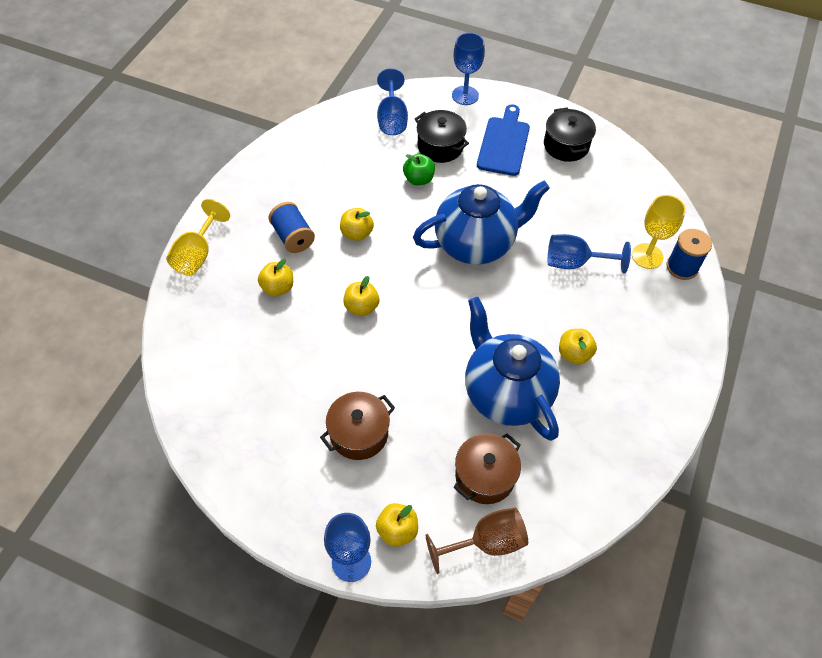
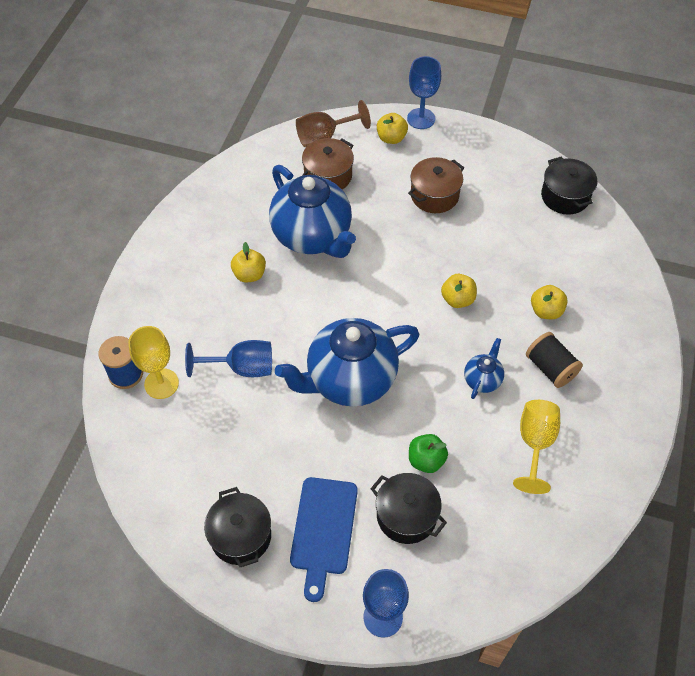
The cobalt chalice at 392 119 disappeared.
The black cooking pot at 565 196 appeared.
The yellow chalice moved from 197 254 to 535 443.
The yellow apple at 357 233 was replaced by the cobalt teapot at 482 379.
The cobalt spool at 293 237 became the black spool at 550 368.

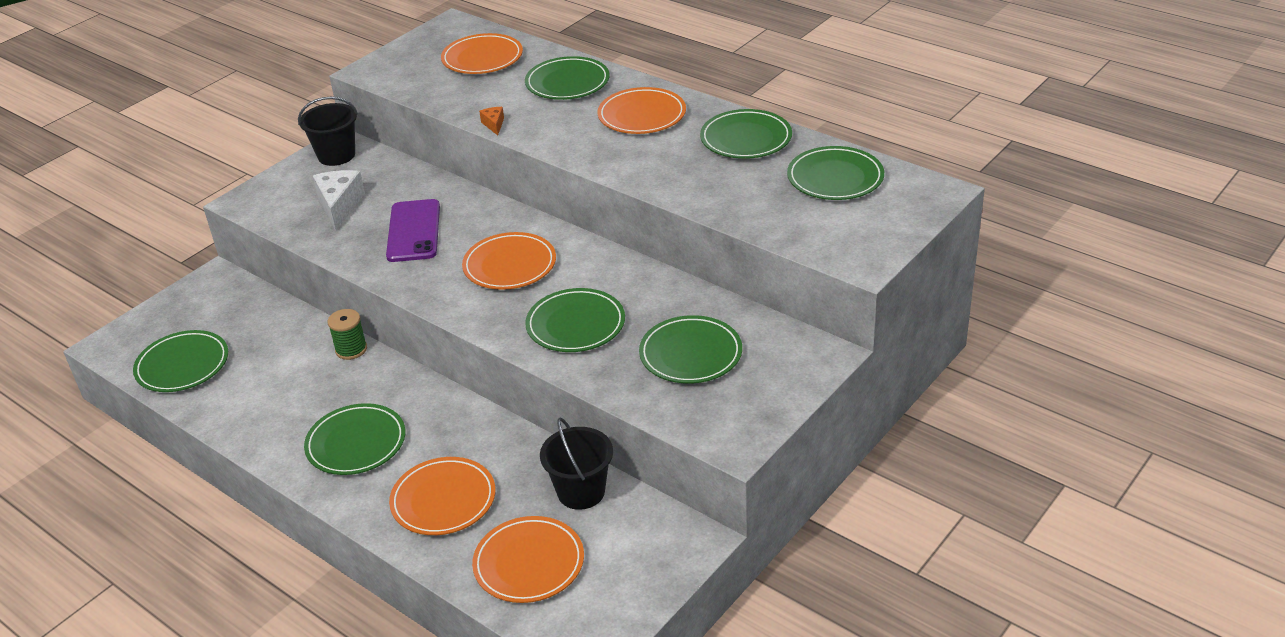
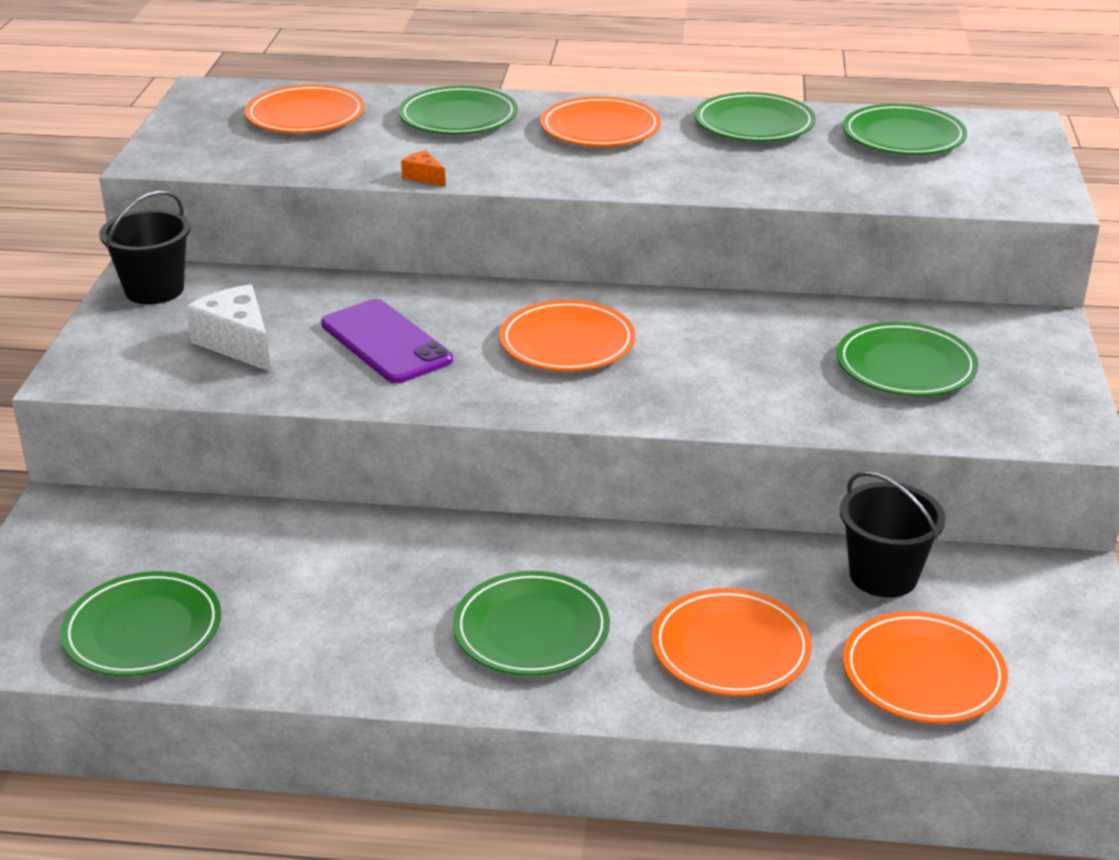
The emerald spool at 351 349 disappeared.
The emerald plate at 575 325 disappeared.

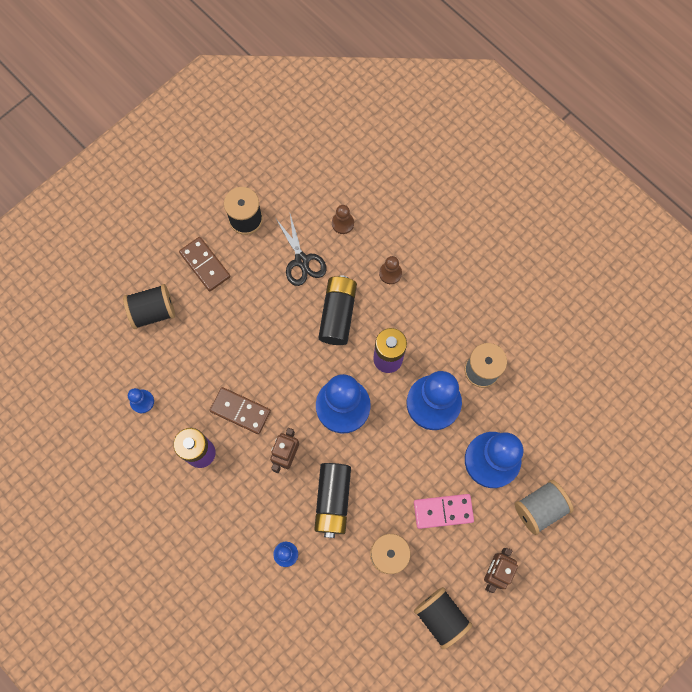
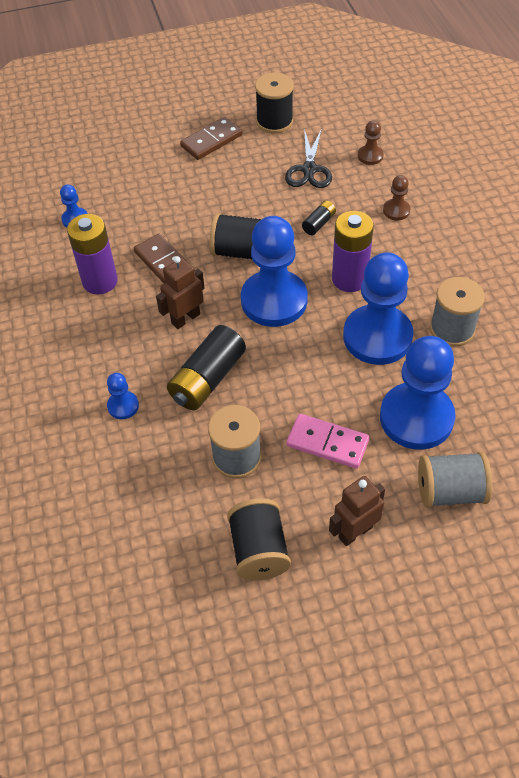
The black spool moved from 153 311 to 240 252.
The russet domino tile at 205 265 turned 60 degrees clockwise.
The black battery at 338 314 changed to 0.50 times the size.

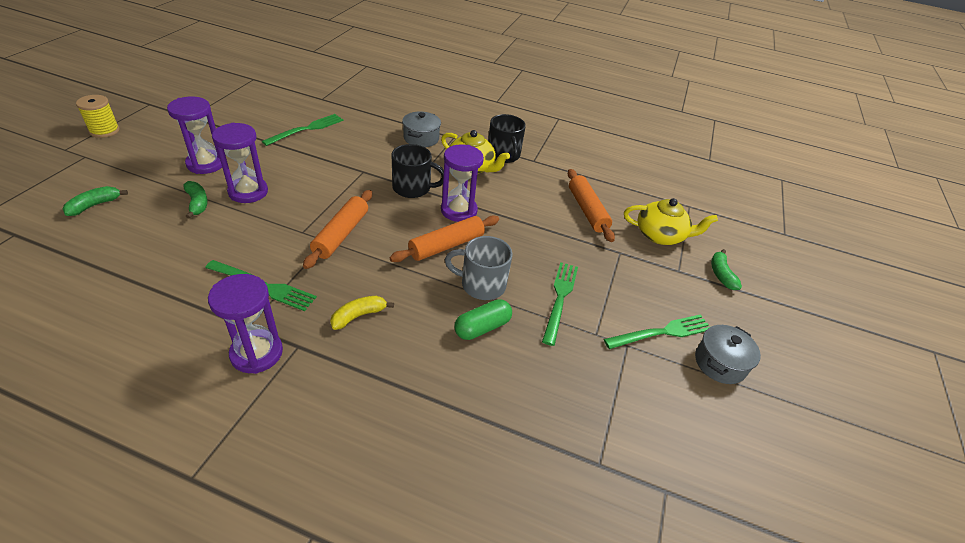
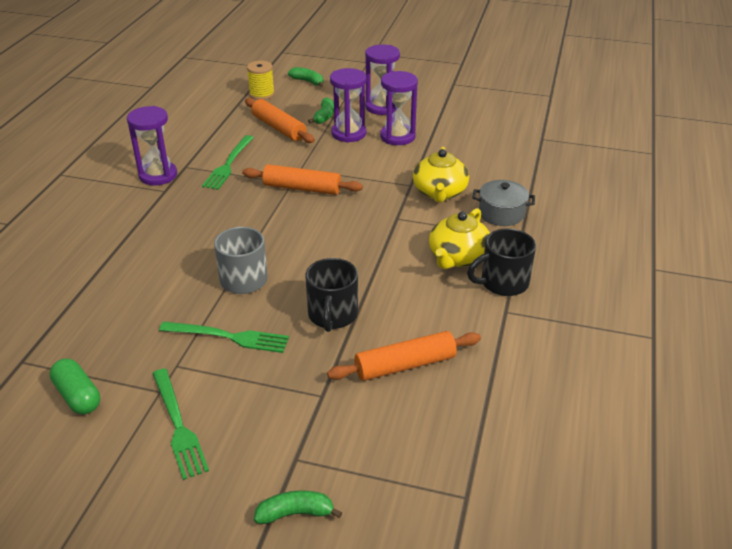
The emerald dinner fork at 307 129 disappeared.
The yellow toy banana at 358 316 disappeared.
The ash-grey cooking pot at 720 363 disappeared.
The yellow spool moved from 104 131 to 262 94.
The orange-coloured rolling pin moved from 446 245 to 279 128.
The black tea mug moved from 413 188 to 332 315.
The purple hourglass moved from 459 210 to 397 137.
The emerald pill moved from 482 327 to 78 396.
The yellow teapot moved from 660 235 to 439 192.
The emerald toy banana at 197 203 turned 45 degrees counterclockwise.

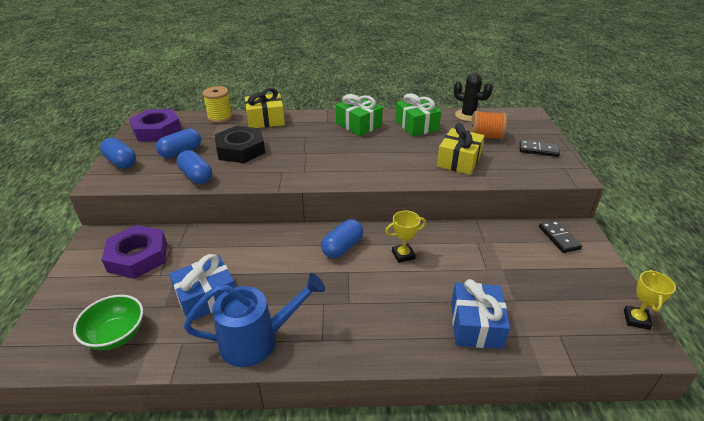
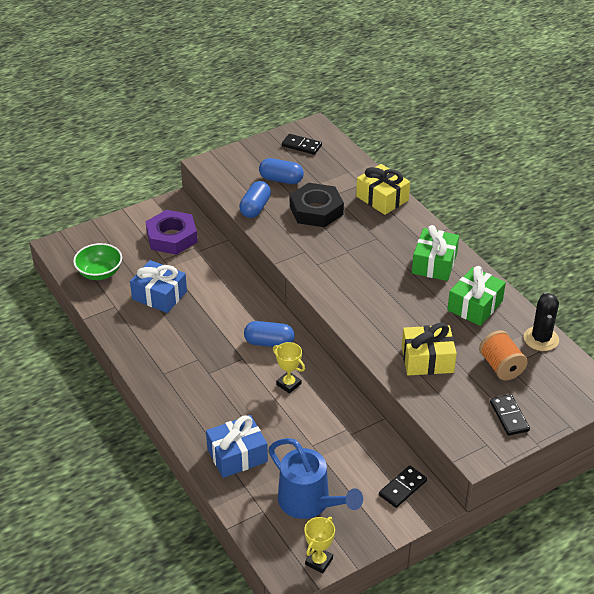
The cobalt pill at 121 162 disappeared.
The yellow spool at 220 117 disappeared.
The cobalt watering pot moved from 258 340 to 310 503.
The purple hexagon nut at 157 130 was replaced by the black domino tile at 301 146.
The yellow award cup at 636 319 turned 45 degrees counterclockwise.

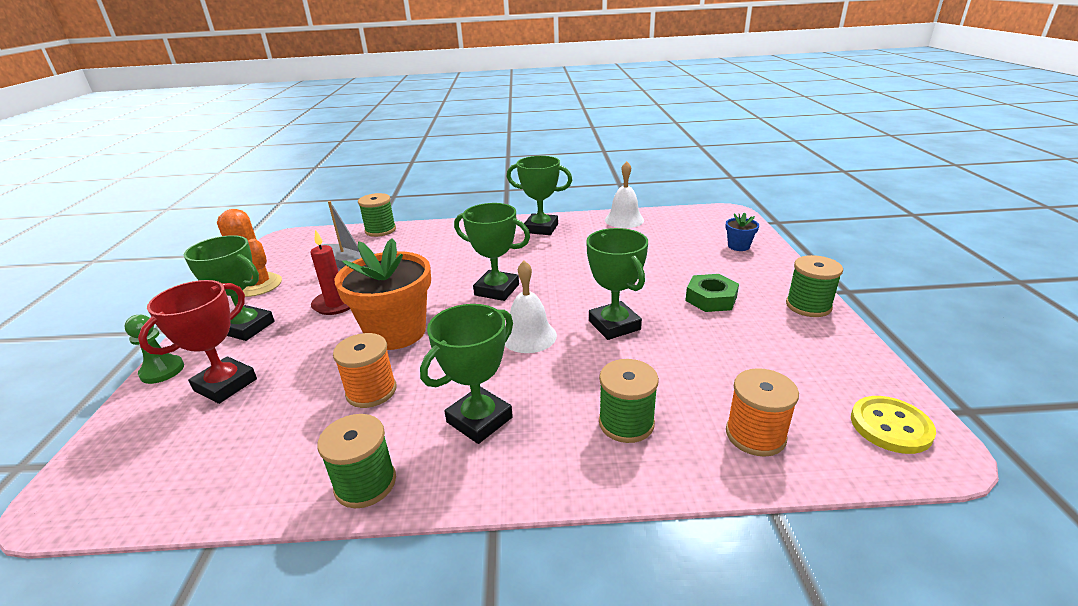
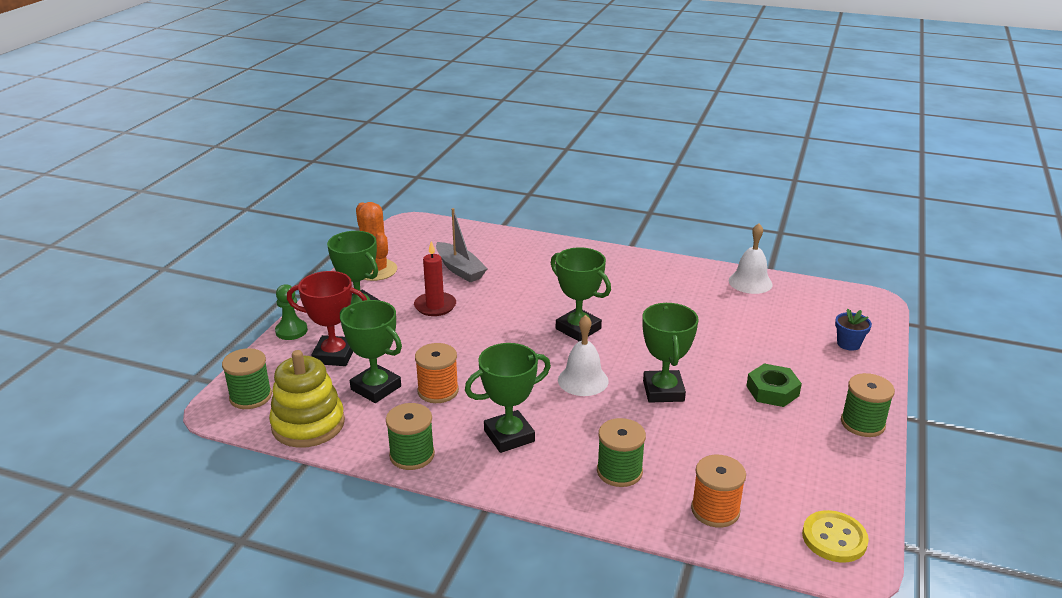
The orange-coloured potted plant at 396 332 disappeared.
The yellow stacking toy at 308 424 appeared.
The emerald spool moved from 380 230 to 250 397.
The emerald award cup moved from 541 228 to 376 388.
The crimson award cup at 225 385 turned 45 degrees clockwise.

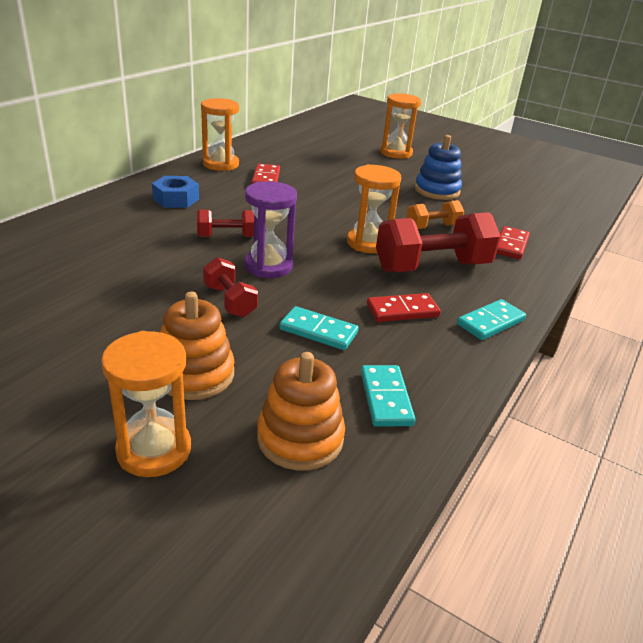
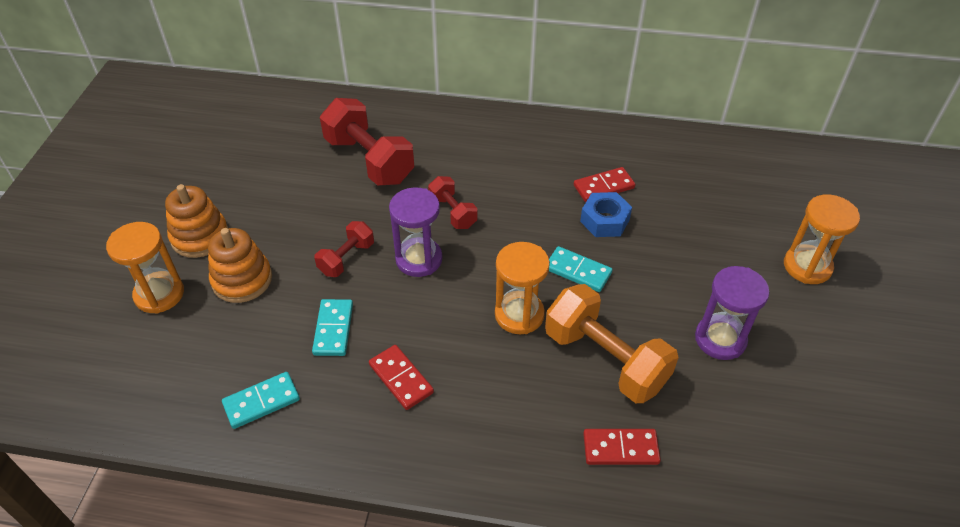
The orange-coloured hourglass at 220 164 disappeared.
The cobalt hexagon nut moved from 176 199 to 604 220.
The orange-coloured stacking toy moved from 300 438 to 200 236.
The crimson hand weight moved from 432 267 to 369 160.
The turquoise domino tile moved from 491 322 to 578 271.
The cobalt stacking toy at 437 190 was replaced by the purple hourglass at 720 339.
The orange-coloured hand weight at 432 227 changed to 1.86 times the size.

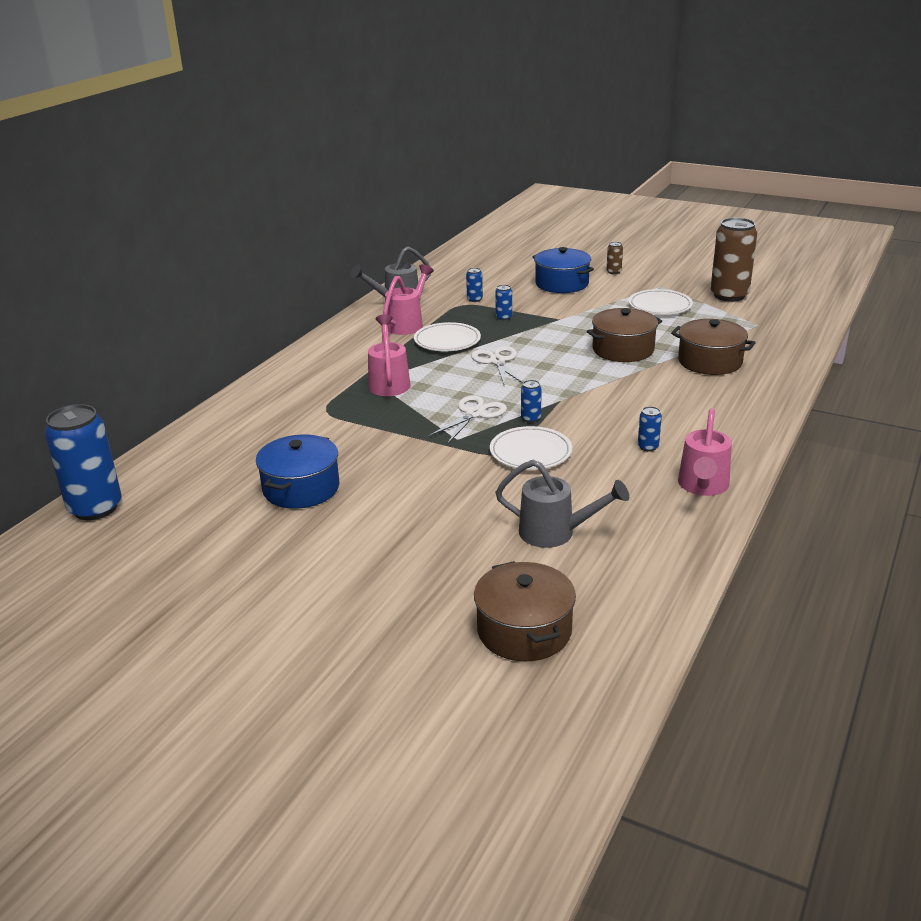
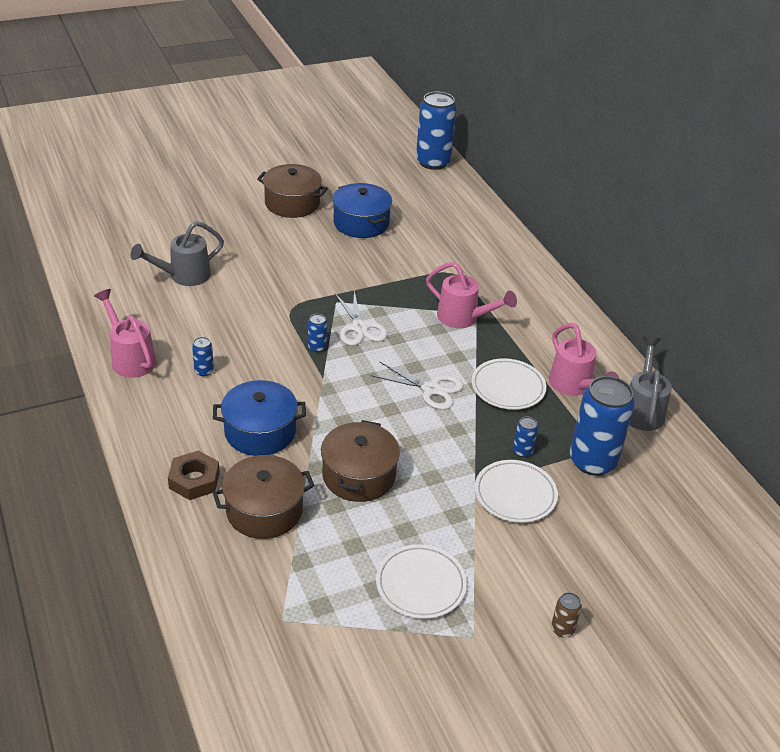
The russet can at 729 295 disappeared.
The russet hexagon nut at 194 480 appeared.
The russet cooking pot moved from 524 630 to 292 203.
The snow-white plate moved from 530 452 to 515 494.
The cobalt cooking pot moved from 561 284 to 260 431.
The cobalt can at 474 299 changed to 2.38 times the size.

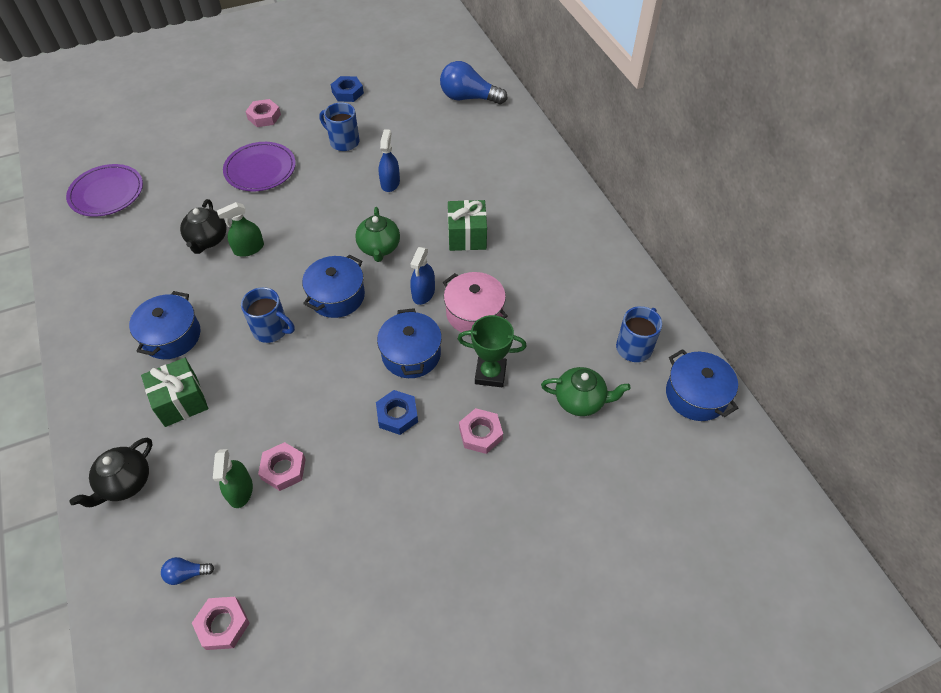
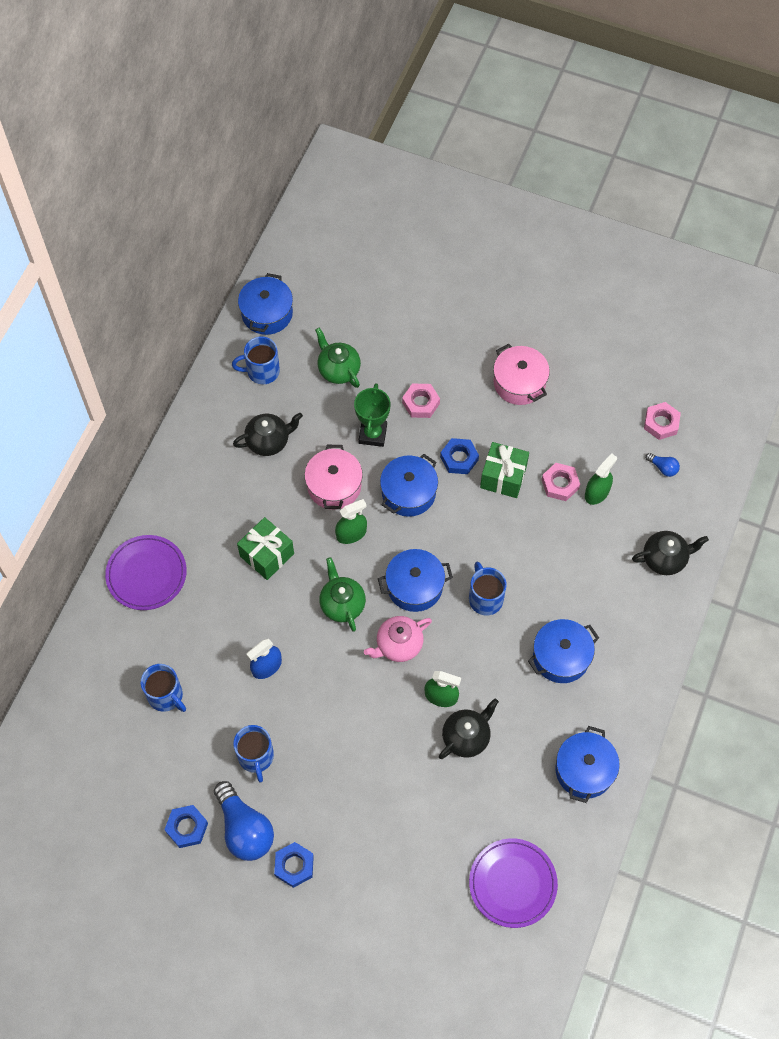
The cobalt tea mug at 166 696 appeared.
The black teapot at 269 441 appeared.
The pink teapot at 398 645 appeared.
The pink cooking pot at 519 383 appeared.
The cobalt cooking pot at 584 770 appeared.
The emerald gift moved from 181 401 to 503 477.
The purple plate moved from 260 169 to 146 574.
The cobalt bulb moved from 468 98 to 244 829.
The pink hexagon nut at 264 117 became the cobalt hexagon nut at 294 866.
The cobalt sprayer at 423 293 became the emerald sprayer at 351 533.
The emerald teapot at 379 248 turned 60 degrees counterclockwise.
The emerald award cup at 490 374 turned 45 degrees clockwise.

